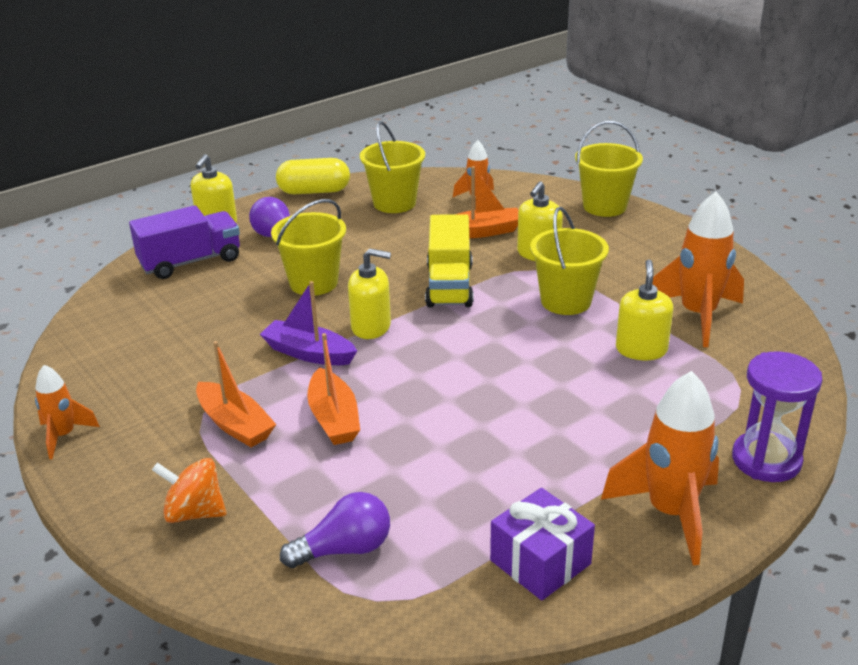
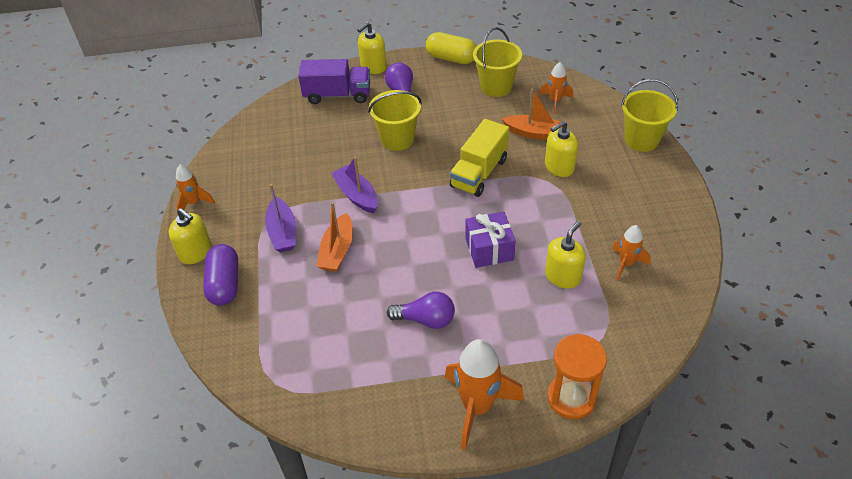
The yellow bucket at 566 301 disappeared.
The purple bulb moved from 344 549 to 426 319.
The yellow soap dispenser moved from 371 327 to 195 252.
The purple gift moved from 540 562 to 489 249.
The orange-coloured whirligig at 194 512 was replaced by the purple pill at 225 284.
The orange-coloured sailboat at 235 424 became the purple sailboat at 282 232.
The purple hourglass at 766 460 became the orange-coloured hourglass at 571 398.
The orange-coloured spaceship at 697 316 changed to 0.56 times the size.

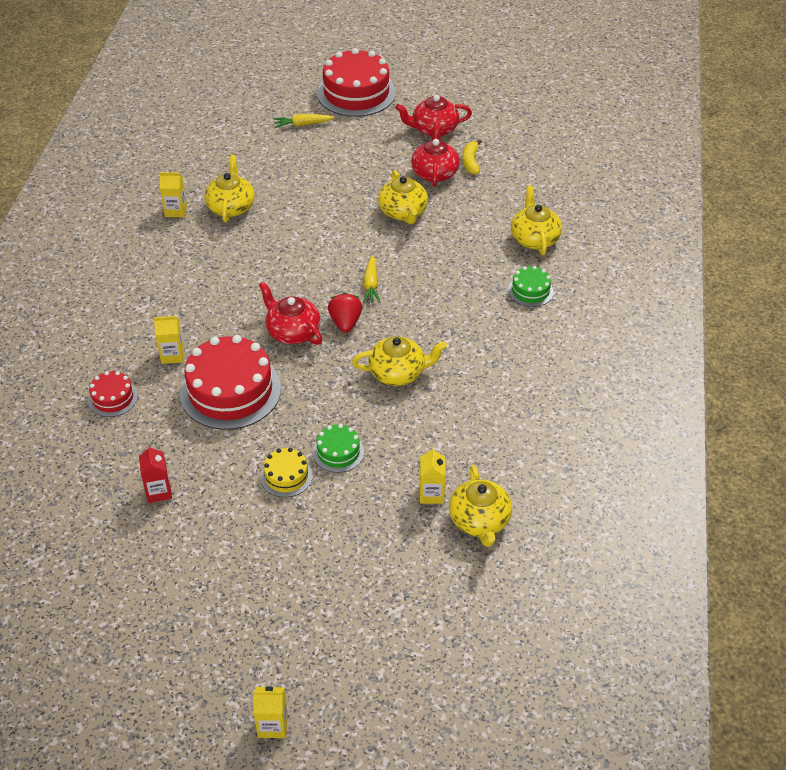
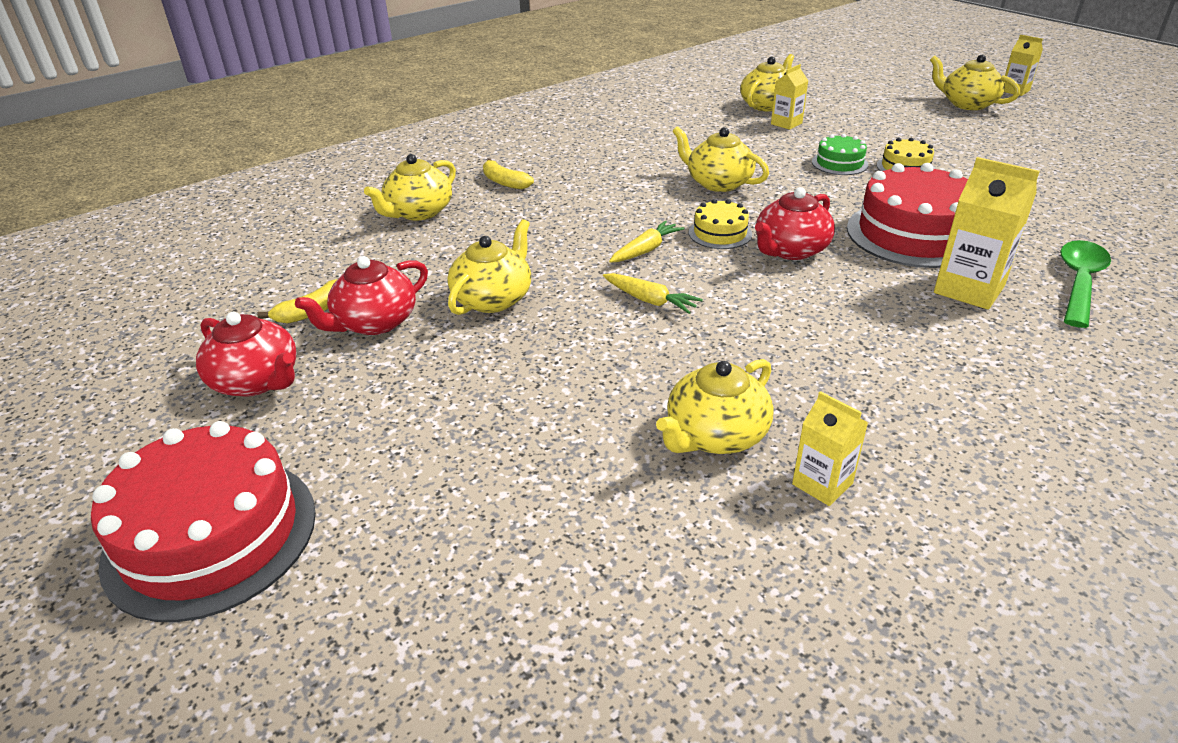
The crimson juice carton at 158 491 disappeared.
The yellow teapot at 967 104 appeared.
The yellow root vegetable moved from 303 124 to 649 300.
The crimson layer cake at 113 398 was replaced by the emerald tablespoon at 1079 282.
The crimson berry at 345 323 was replaced by the yellow layer cake at 720 233.
The emerald layer cake at 530 291 was replaced by the yellow toy banana at 504 182.
The crimson teapot at 292 331 turned 45 degrees clockwise.
The yellow juice carton at 172 355 changed to 1.65 times the size.

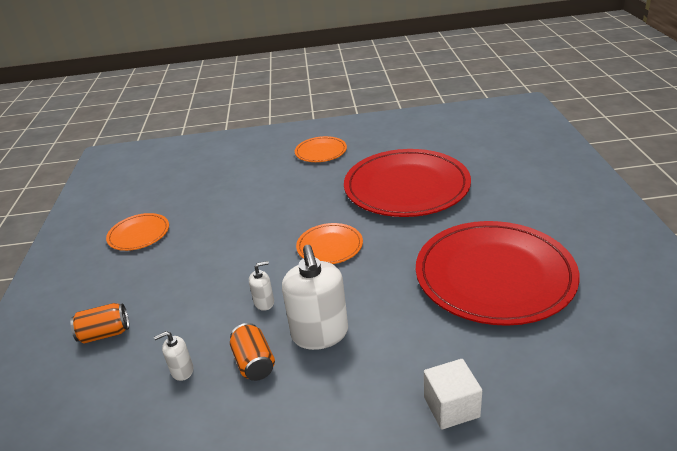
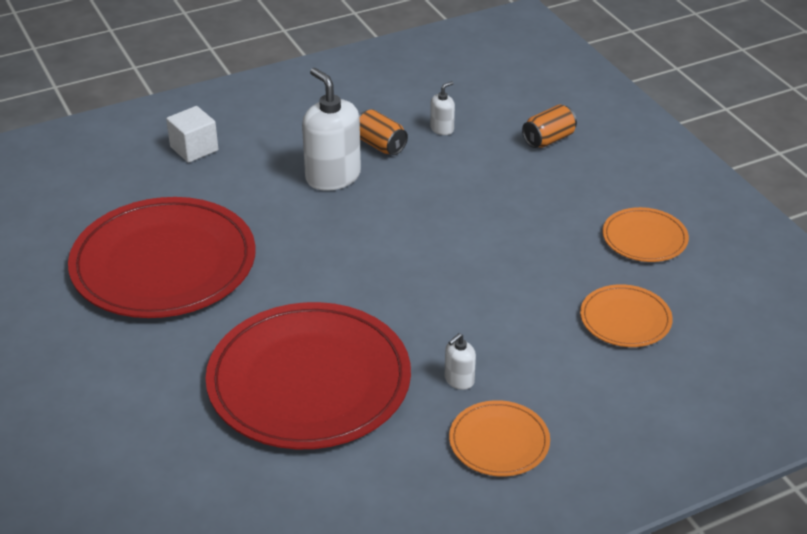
The snow-white soap dispenser moved from 264 302 to 459 380.
The orange-coloured plate moved from 329 246 to 625 319.

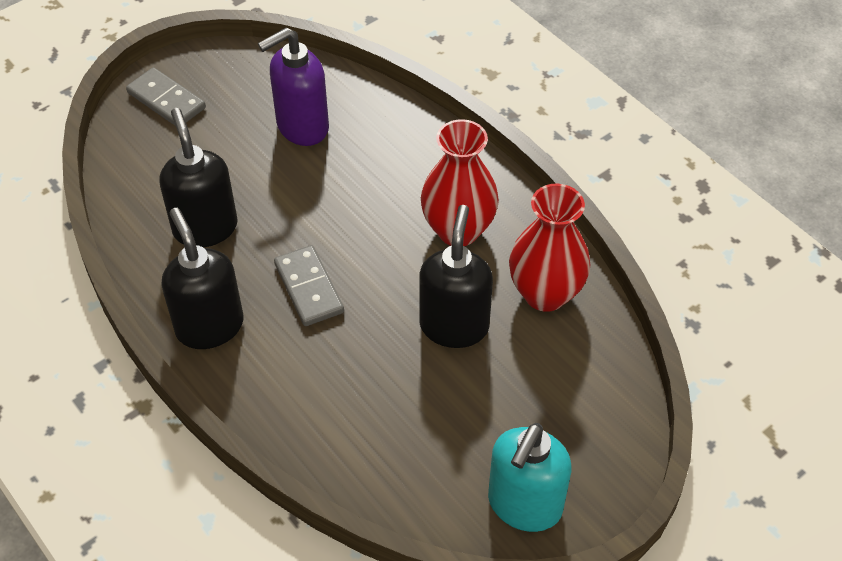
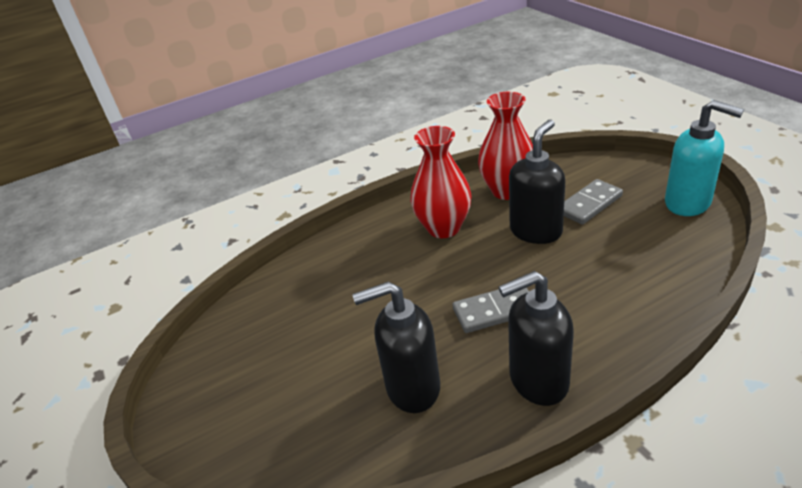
The purple soap dispenser at 302 127 disappeared.
The ash-grey domino tile moved from 166 100 to 589 204.
The black soap dispenser at 454 326 turned 105 degrees clockwise.

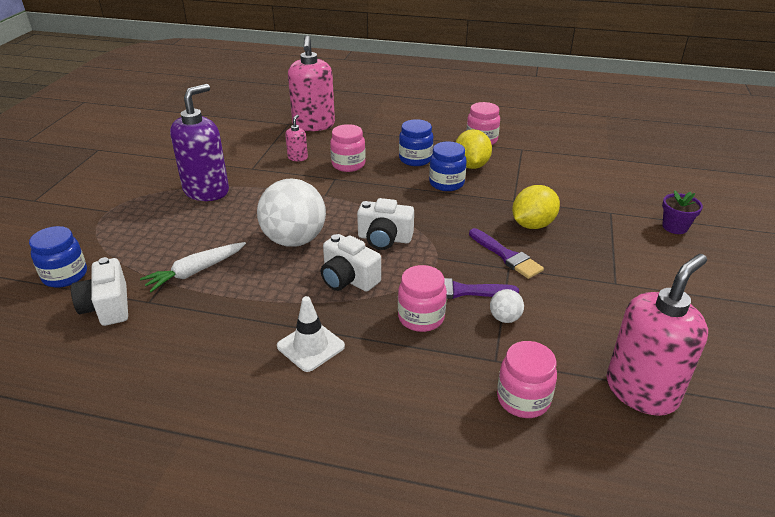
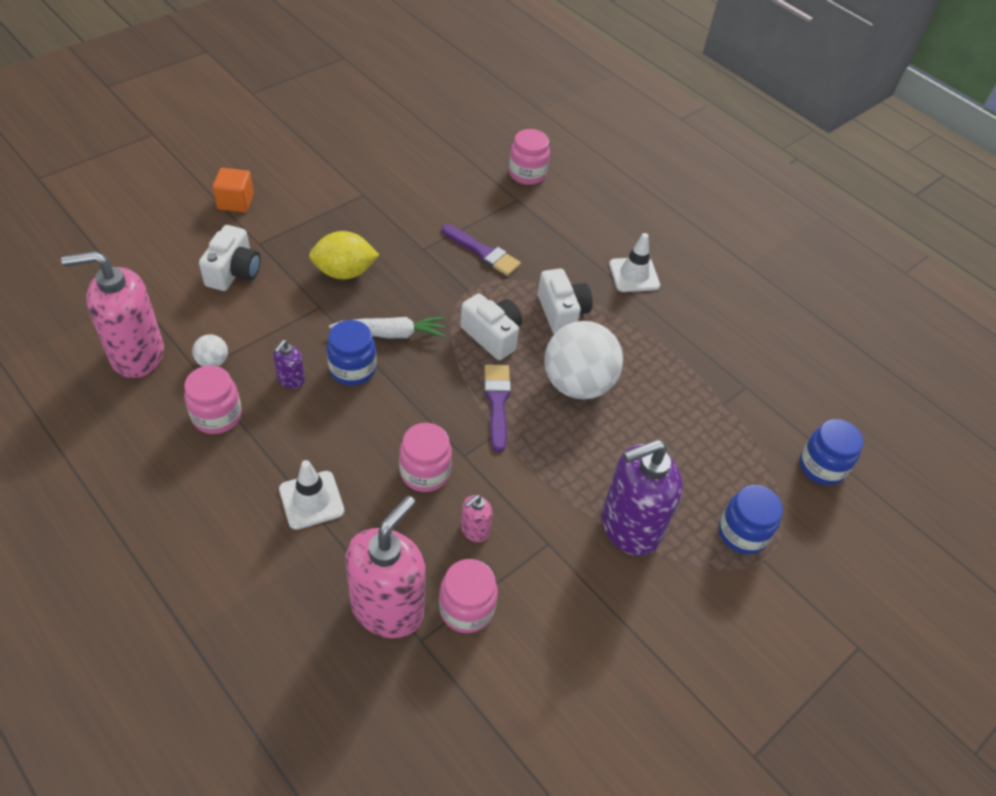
The snow-white traffic cone at 311 500 appeared.
The snow-white camera moved from 107 307 to 234 272.
The snow-white root vegetable moved from 196 271 to 390 333.
The pink preserve jar moved from 421 318 to 466 609.
The cobalt preserve jar moved from 415 159 to 742 533.
The purple paintbrush moved from 506 256 to 497 402.
The snow-white ball moved from 505 318 to 213 362.
The pink soap dispenser moved from 641 391 to 137 355.
The yellow toy lemon at 471 165 was replaced by the purple soap dispenser at 291 380.
The purple potted plant at 675 227 was replaced by the orange-coloured solid cube at 235 202.

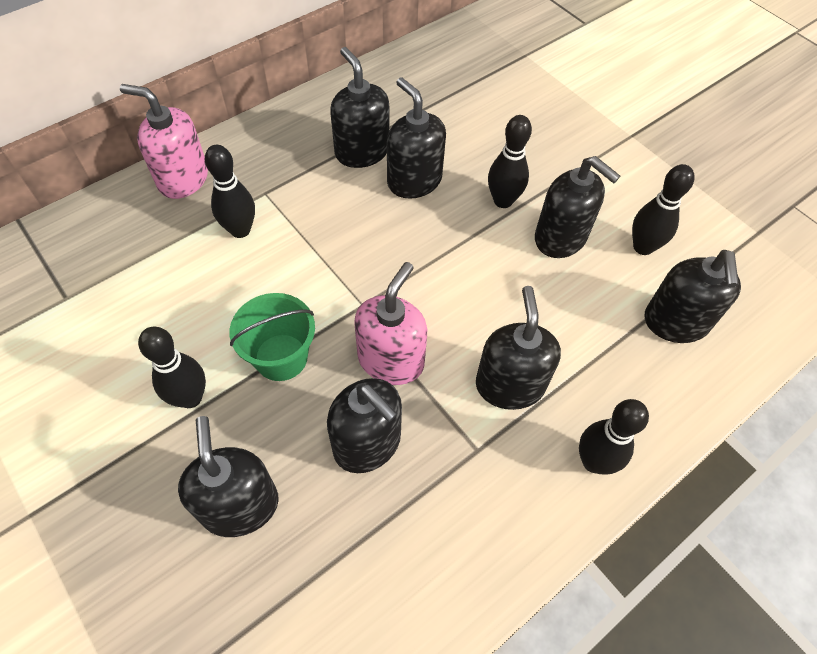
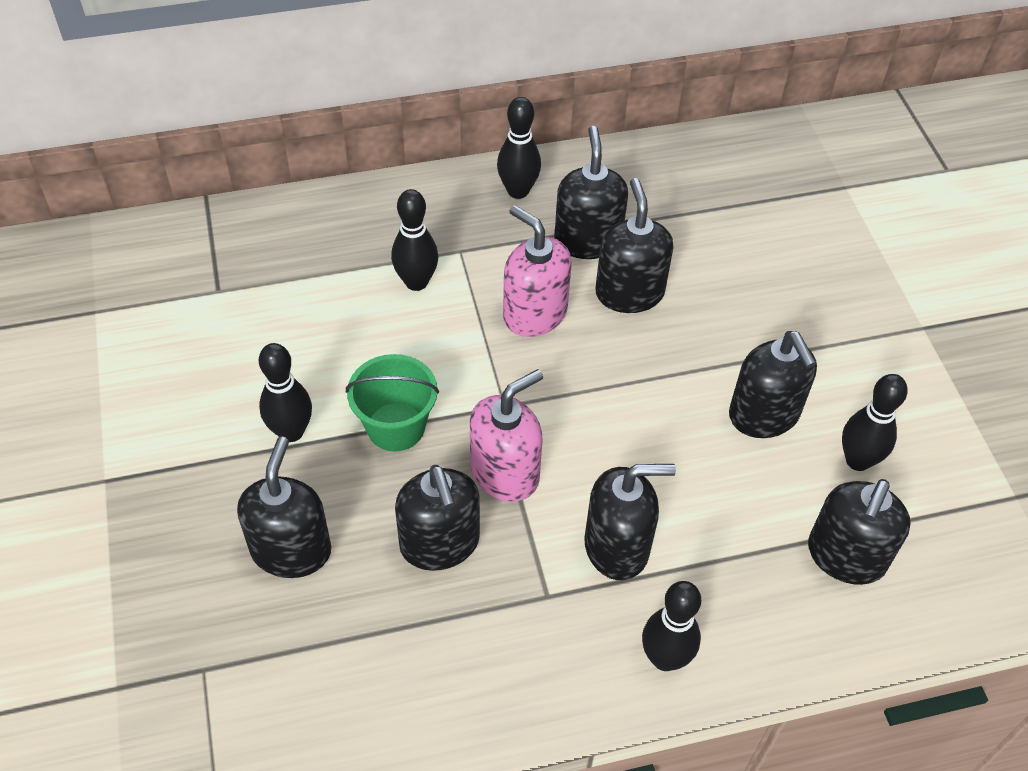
The pink soap dispenser moved from 183 179 to 534 313.
The black bowling pin moved from 503 201 to 518 191.
The black soap dispenser at 509 385 turned 60 degrees clockwise.

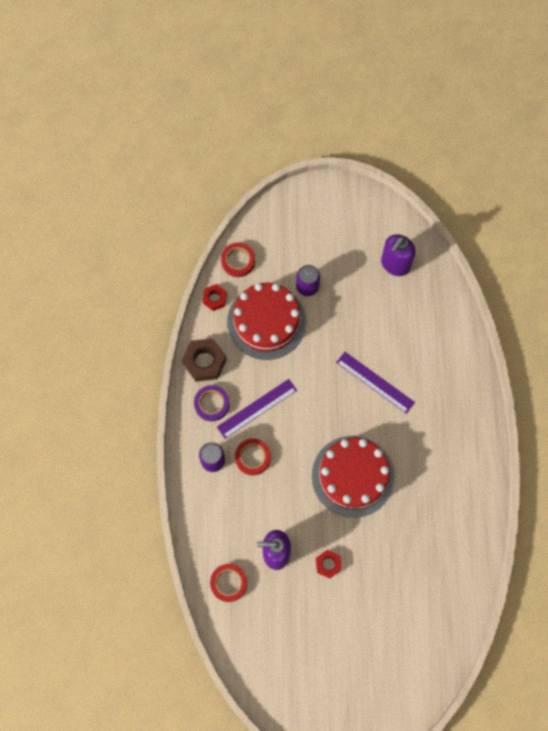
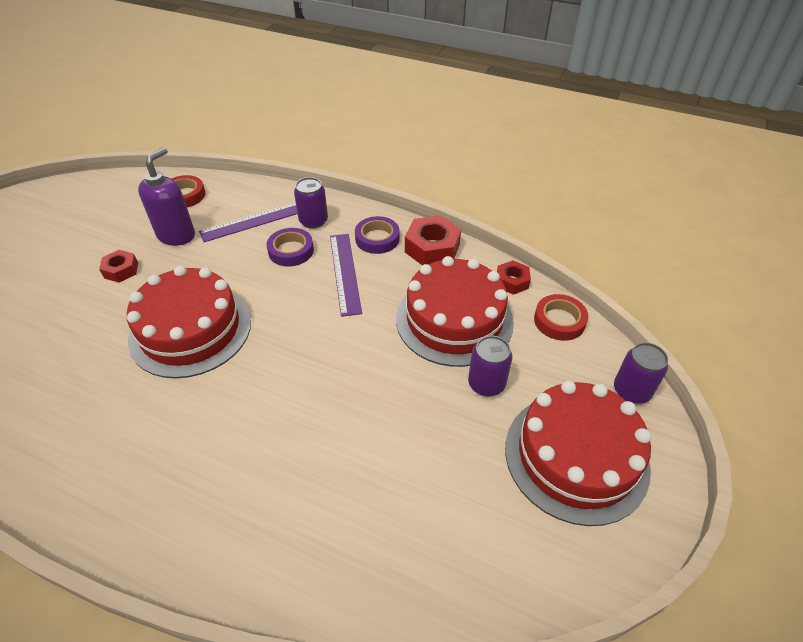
The purple soap dispenser at 395 264 disappeared.
The crimson layer cake at 576 456 appeared.
The purple can at 631 391 appeared.
The purple ruler moved from 375 382 to 254 221.
The russet hexagon nut at 204 362 became the crimson hexagon nut at 432 248.
The crimson roll of tape at 252 457 became the purple roll of tape at 291 251.

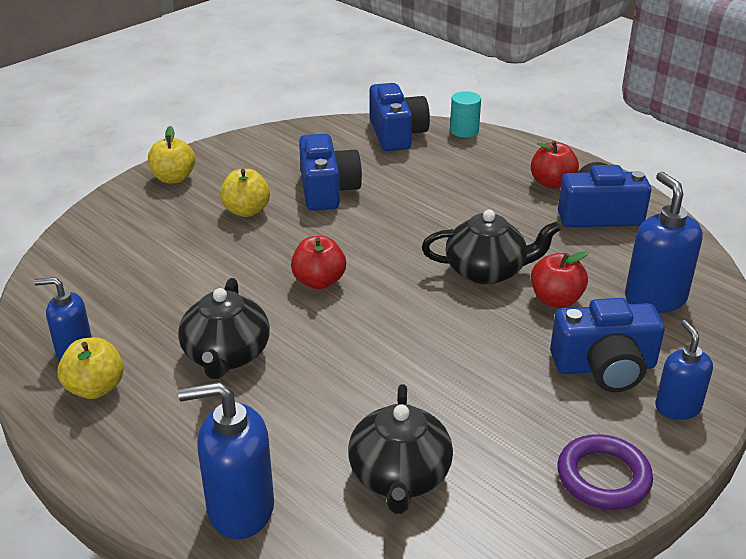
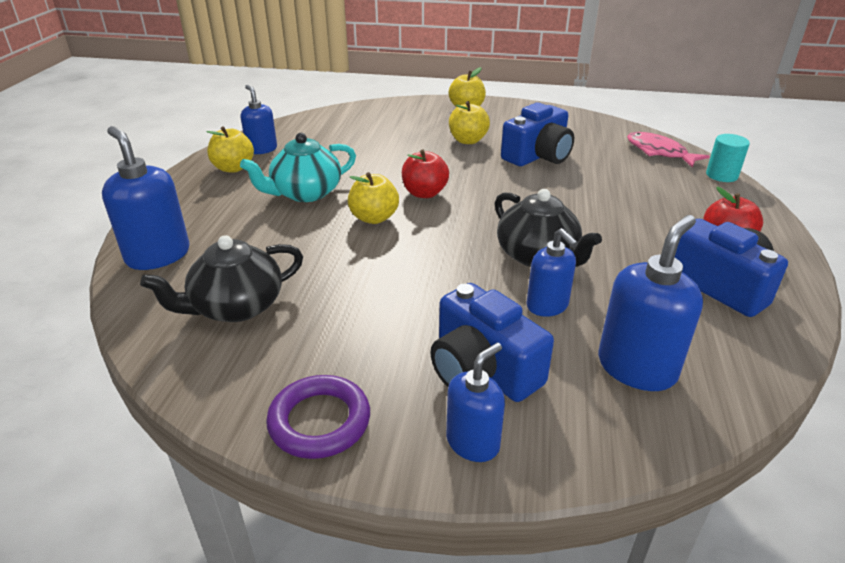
The yellow apple at 374 218 appeared.
The cobalt camera at 396 134 was replaced by the pink fish figure at 659 152.
The crimson apple at 556 300 was replaced by the cobalt soap dispenser at 547 306.
The black teapot at 226 355 became the turquoise teapot at 305 193.

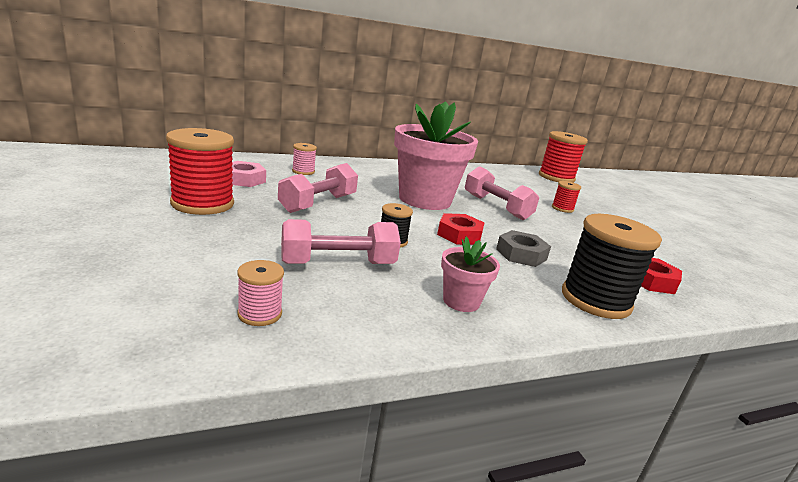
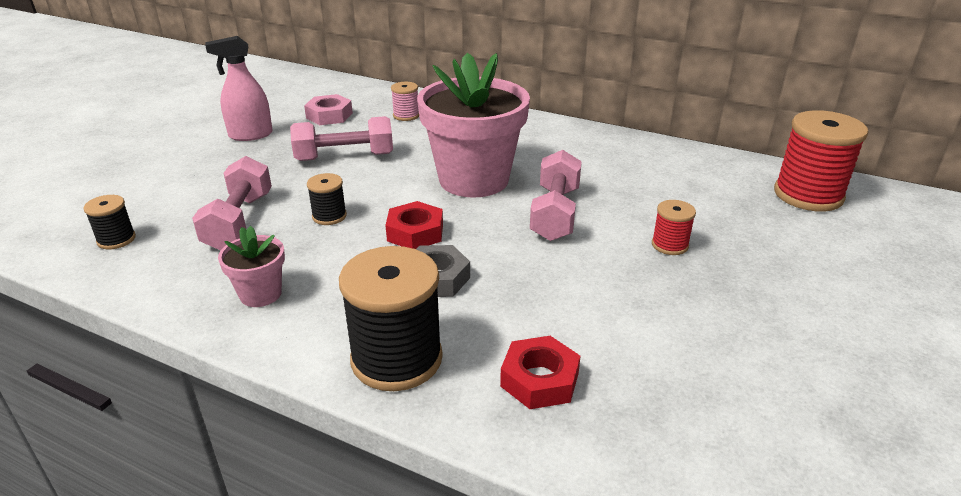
The crimson spool at 202 204 was replaced by the pink sprayer at 250 135.
The pink spool at 260 314 became the black spool at 116 239.
The pink hand weight at 338 263 turned 60 degrees clockwise.

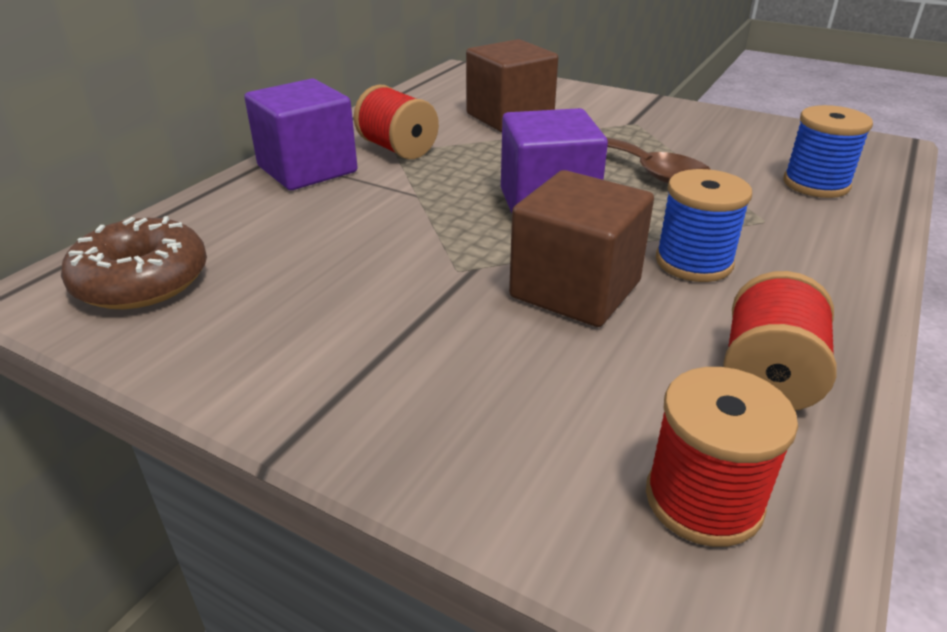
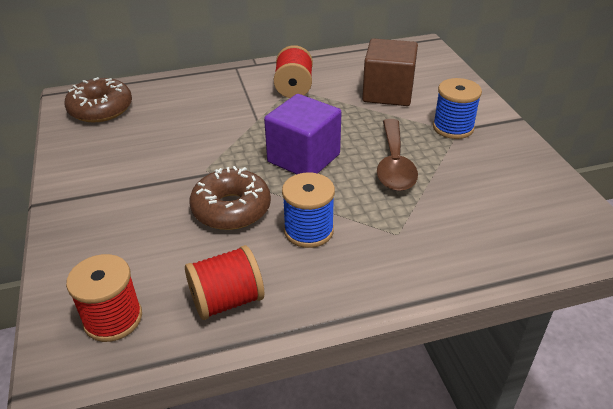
The purple solid cube at 307 169 disappeared.
The cobalt spool moved from 816 184 to 453 128.
The russet solid cube at 575 289 was replaced by the russet donut at 231 209.

